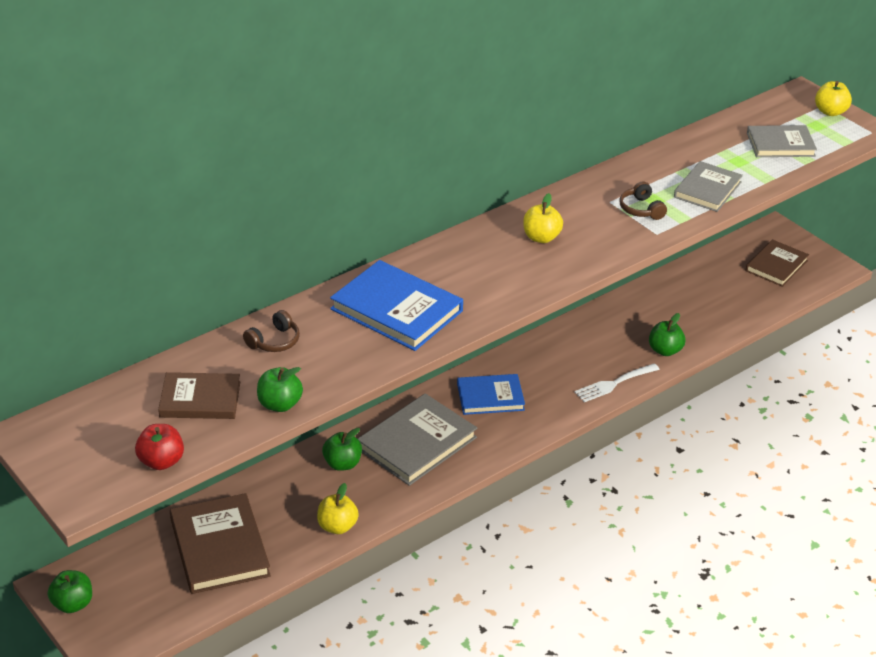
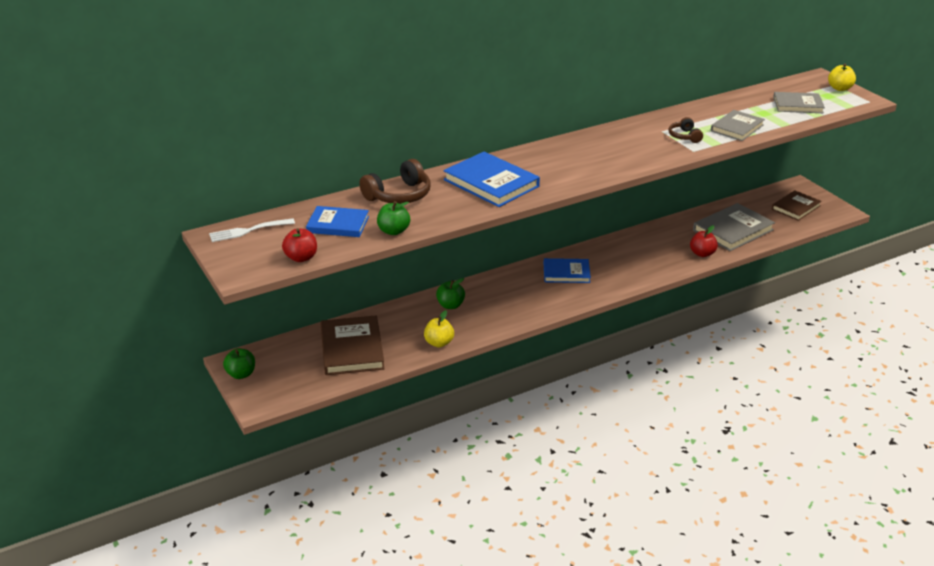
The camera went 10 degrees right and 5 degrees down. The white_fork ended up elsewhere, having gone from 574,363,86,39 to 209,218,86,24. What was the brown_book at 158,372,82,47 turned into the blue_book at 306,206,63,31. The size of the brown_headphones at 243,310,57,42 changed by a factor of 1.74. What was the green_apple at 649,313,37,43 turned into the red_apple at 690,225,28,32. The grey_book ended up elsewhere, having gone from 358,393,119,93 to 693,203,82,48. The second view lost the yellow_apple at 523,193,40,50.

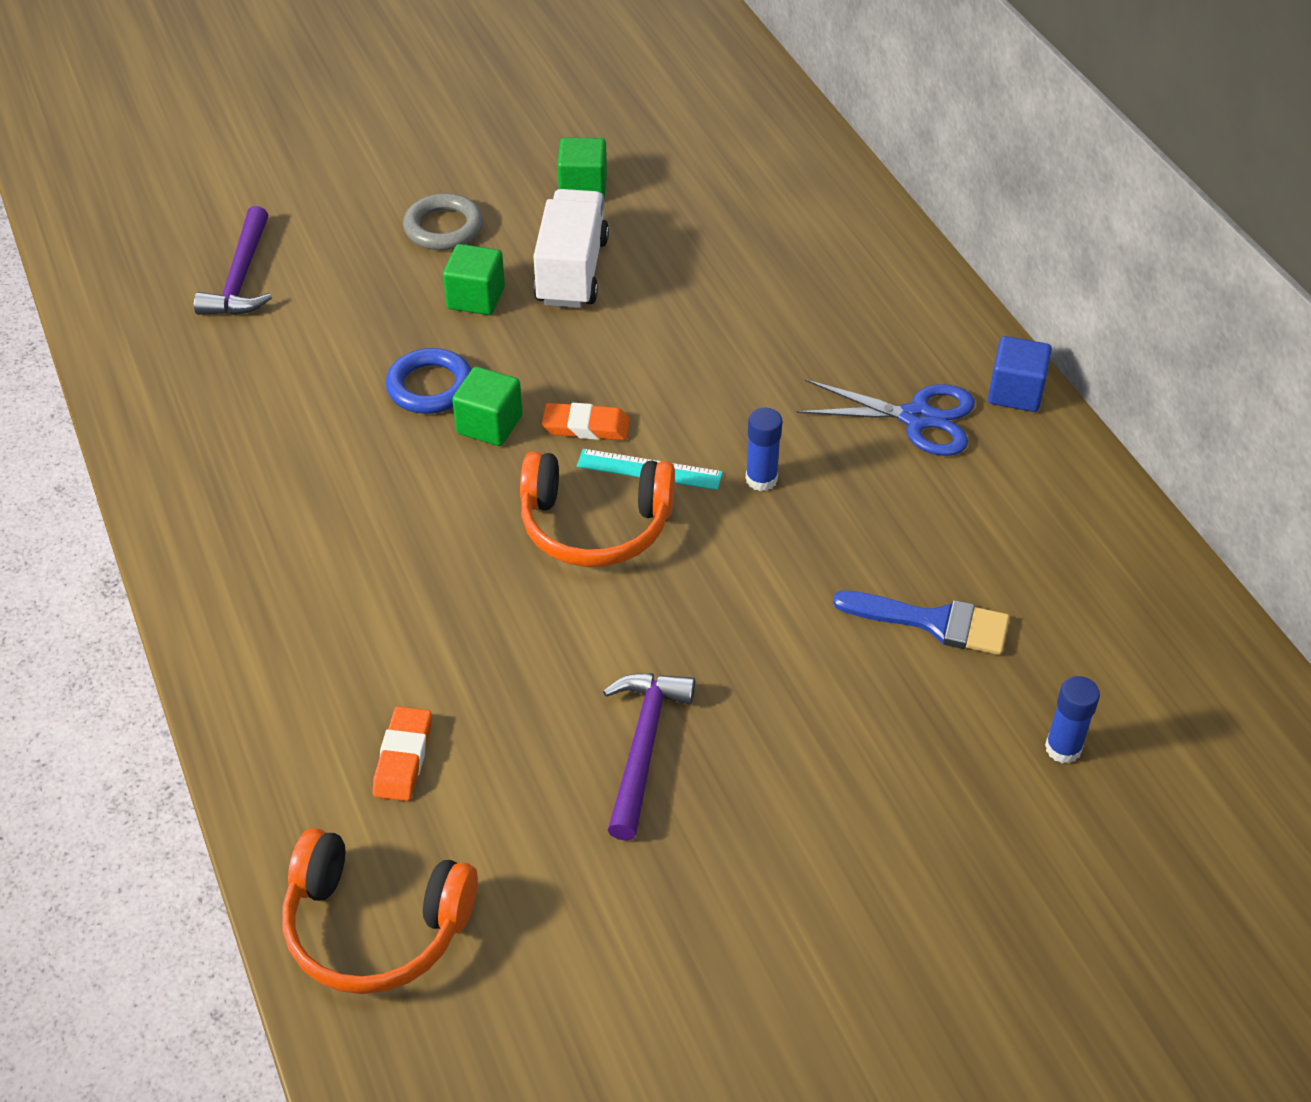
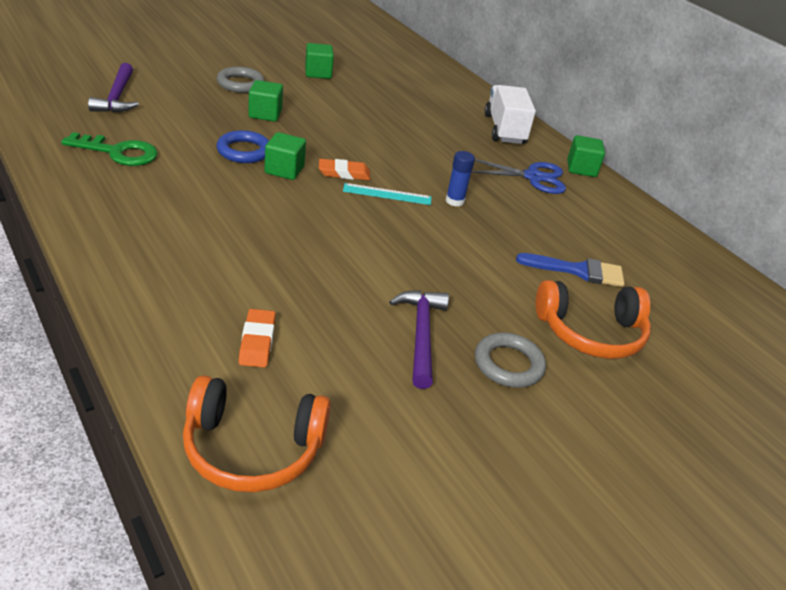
The camera went 15 degrees left and 10 degrees down. The second view gained the green_key at 61,132,97,34. The second view gained the grey_ring at 475,333,71,55. The white_truck ended up elsewhere, having gone from 533,189,76,119 to 485,85,51,59. The orange_headphones ended up elsewhere, having gone from 520,452,155,115 to 536,280,115,79. What was the blue_cube at 988,336,64,76 turned into the green_cube at 567,135,38,42. The second view lost the blue_glue_stick at 1045,676,55,88.

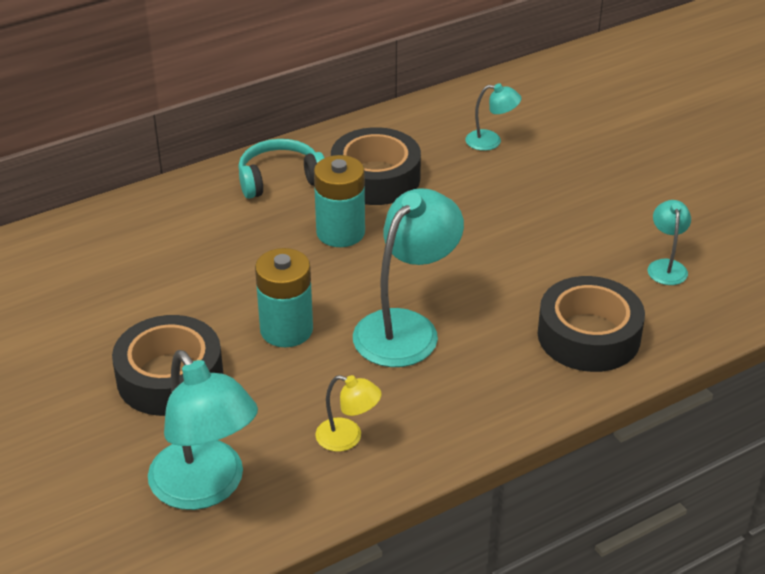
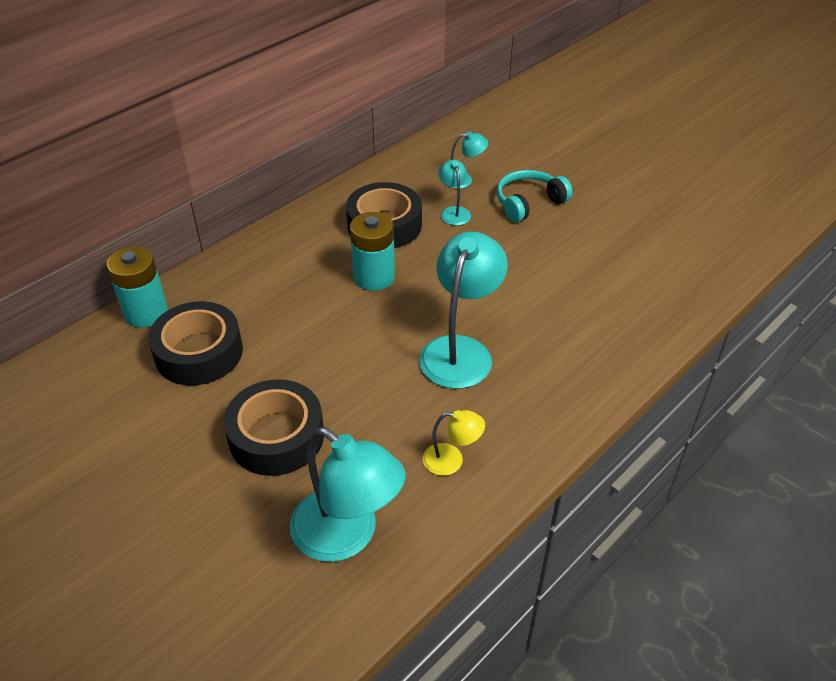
The camera went 15 degrees left and 5 degrees up. The turquoise_battery ended up elsewhere, having gone from 255,248,58,99 to 107,246,61,82. The black_tape ended up elsewhere, having gone from 538,276,107,96 to 148,301,95,85. The turquoise_lamp ended up elsewhere, having gone from 648,200,43,85 to 438,160,33,66. The turquoise_headphones ended up elsewhere, having gone from 238,139,87,60 to 497,170,75,52.

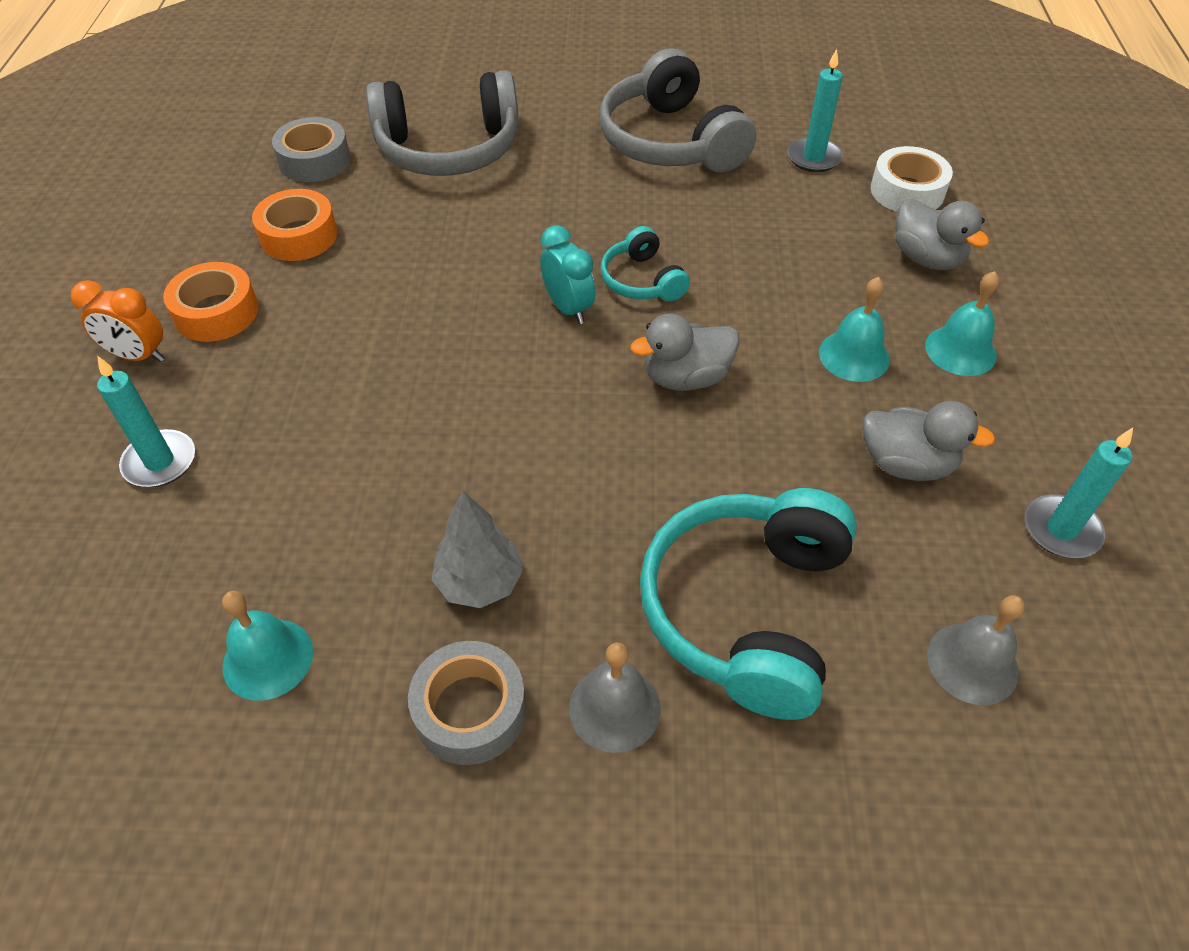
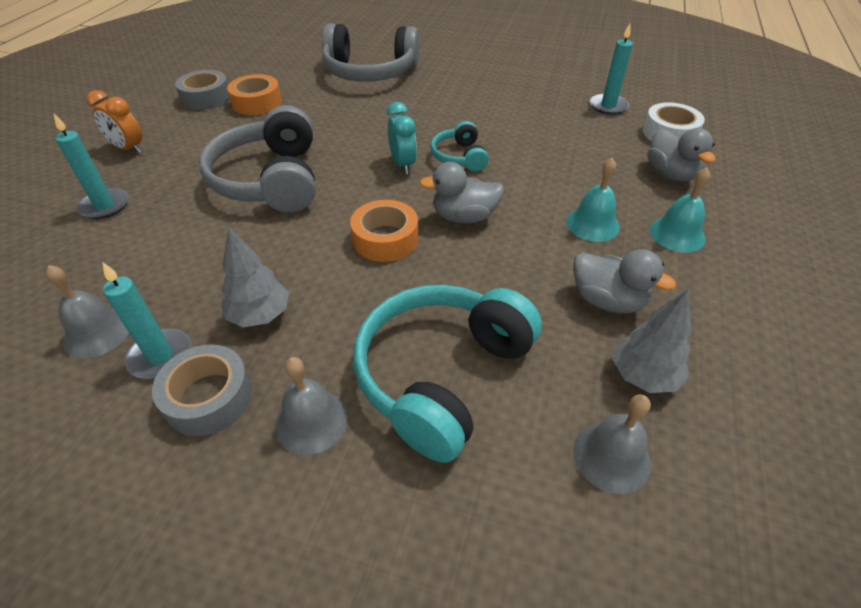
The camera went 15 degrees right and 5 degrees down. What was the turquoise_bell at 222,591,91,110 turned into the grey_bell at 46,265,83,93. The turquoise_candle ended up elsewhere, having gone from 1025,428,108,130 to 103,263,89,116. The grey_tape ended up elsewhere, having gone from 272,117,78,65 to 175,70,55,40. The grey_headphones ended up elsewhere, having gone from 599,48,157,125 to 199,105,117,107. The orange_tape ended up elsewhere, having gone from 163,262,95,80 to 350,200,68,62. The second view gained the grey_tree at 612,289,80,104.

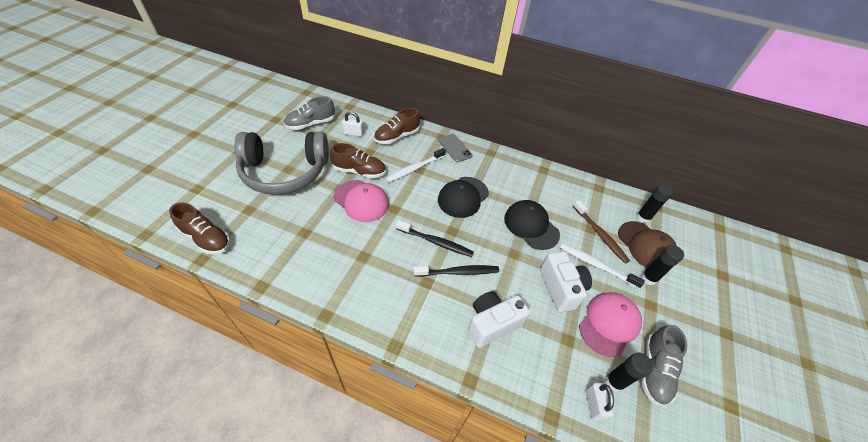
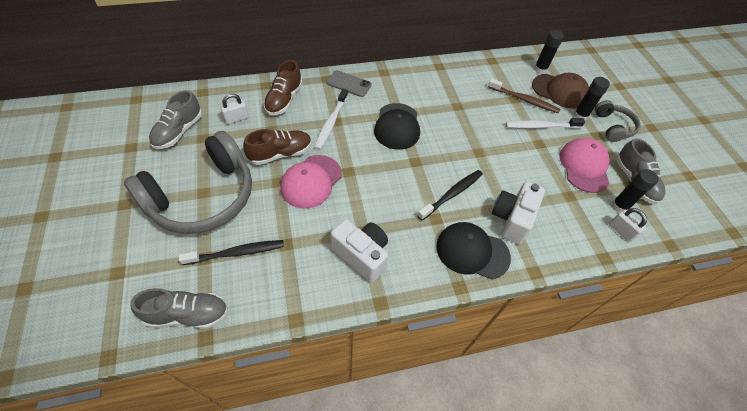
The camera went 35 degrees left and 5 degrees up. What was the brown_shoe at 169,202,61,53 turned into the grey_shoe at 131,288,97,41. The black_toothbrush ended up elsewhere, having gone from 396,220,78,37 to 179,240,105,25. The pink_cap at 334,180,55,42 ended up facing another way, 120 degrees clockwise from before. The white_camera ended up elsewhere, having gone from 540,251,52,61 to 331,219,57,64. The black_cap ended up elsewhere, having gone from 504,200,56,50 to 436,222,75,57. The second view gained the grey_headphones at 595,100,45,42.

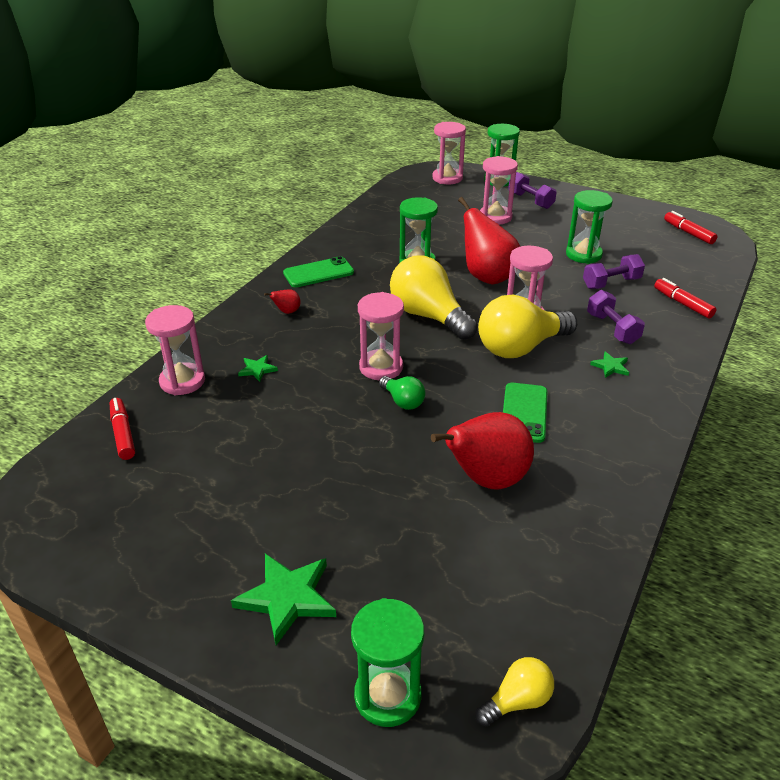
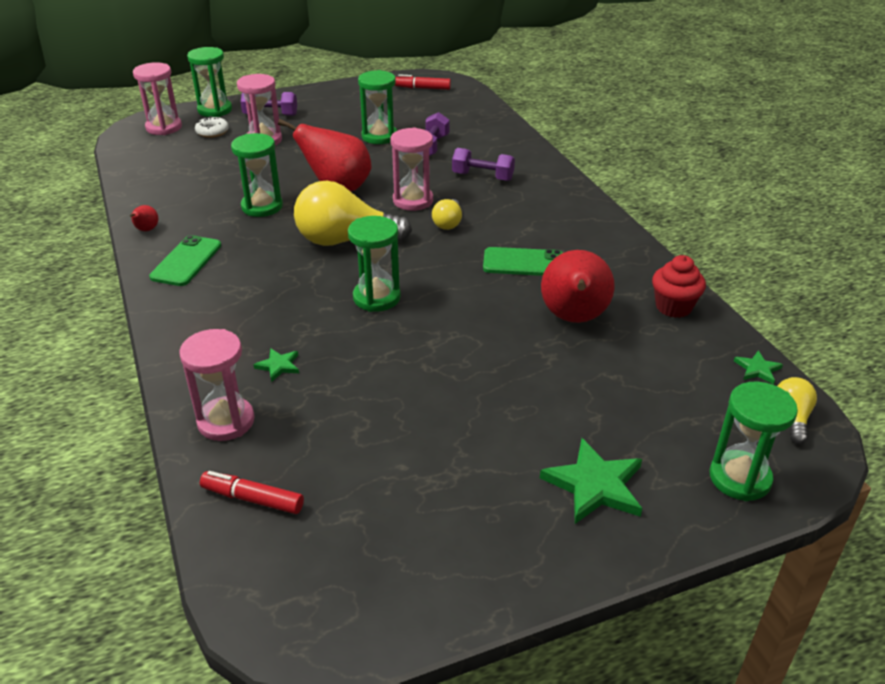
The camera went 50 degrees left and 0 degrees up. The red_pear ended up elsewhere, having gone from 264,289,37,25 to 130,205,28,26. The second view gained the white_donut at 195,116,34,22. What was the pink_hourglass at 358,292,46,88 turned into the green_hourglass at 348,216,53,96. The size of the yellow_light_bulb at 478,294,99,64 changed by a factor of 0.49. The green_phone at 503,383,45,60 ended up facing another way, 45 degrees counterclockwise from before. The second view gained the red_cupcake at 652,255,54,63. The green_star ended up elsewhere, having gone from 590,351,39,27 to 734,350,49,35. The second view lost the green_light_bulb at 379,376,47,34. The second view lost the red_marker at 654,278,62,41.

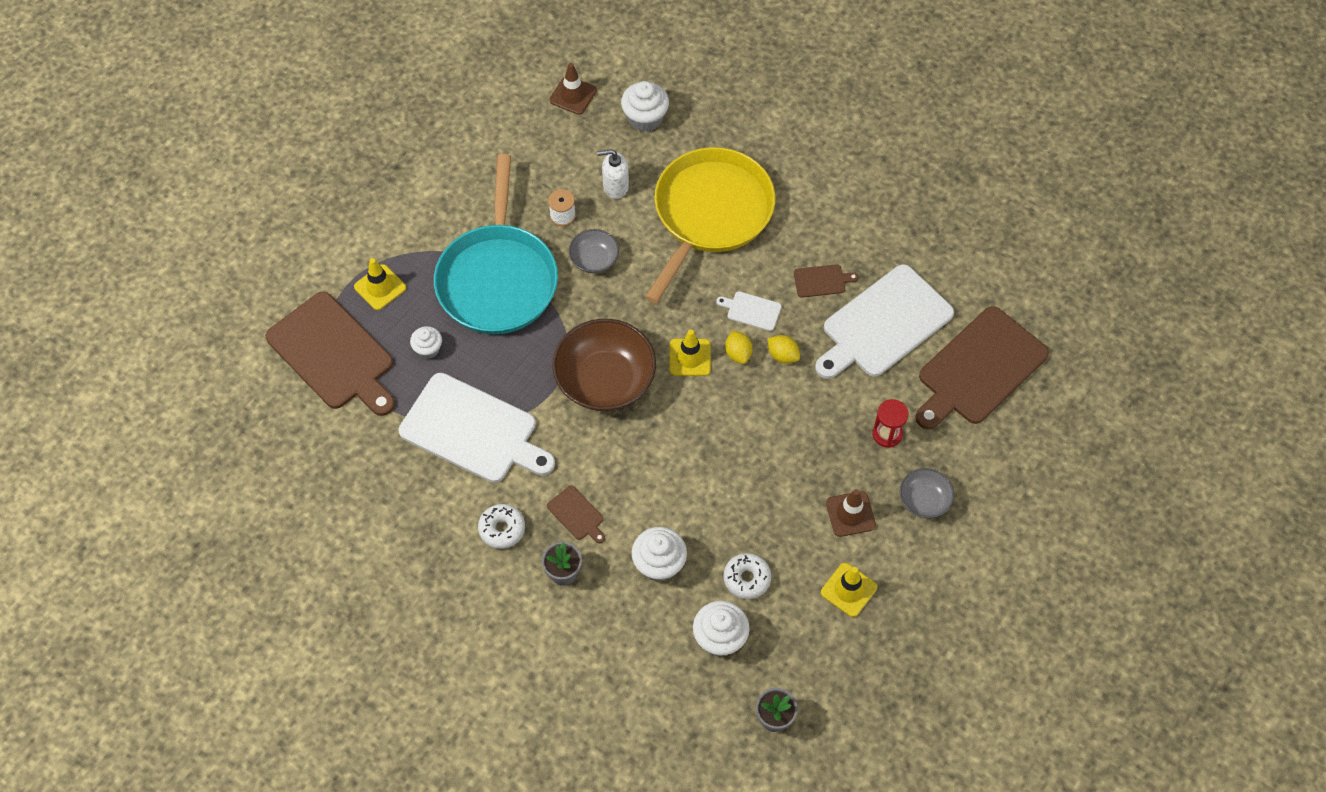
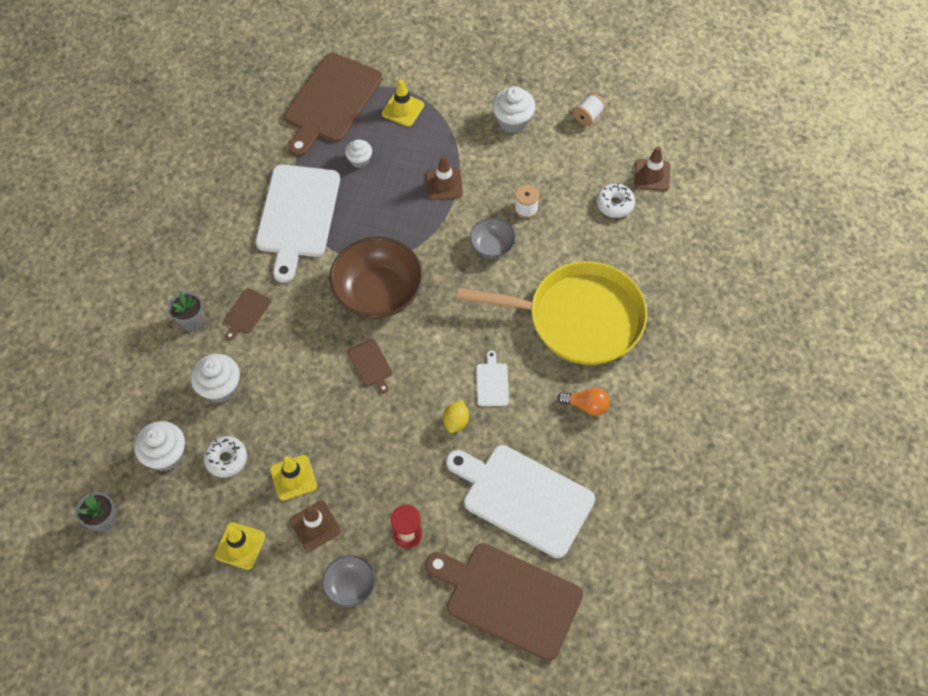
The camera went 70 degrees right and 0 degrees up. The yellow_traffic_cone ended up elsewhere, having gone from 670,329,41,47 to 270,455,47,46. The brown_cutting_board ended up elsewhere, having gone from 794,264,65,34 to 347,339,45,54. Where the turquoise_pan stood at 434,154,124,180, the brown_traffic_cone came to stand at 426,156,37,44. The white_cupcake ended up elsewhere, having gone from 621,81,48,51 to 492,86,44,47. The second view gained the orange_light_bulb at 557,388,53,28. The second view gained the white_spool at 573,93,33,33. The white_donut ended up elsewhere, having gone from 478,504,47,45 to 596,183,39,35. The second view lost the white_soap_dispenser at 597,149,32,50. The second view lost the yellow_lemon at 725,331,27,33.

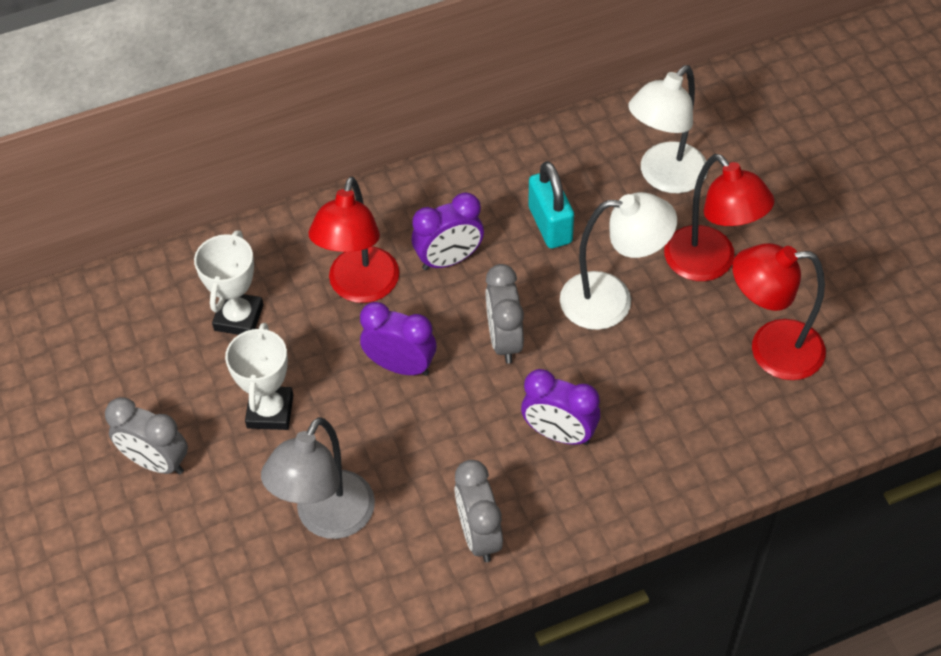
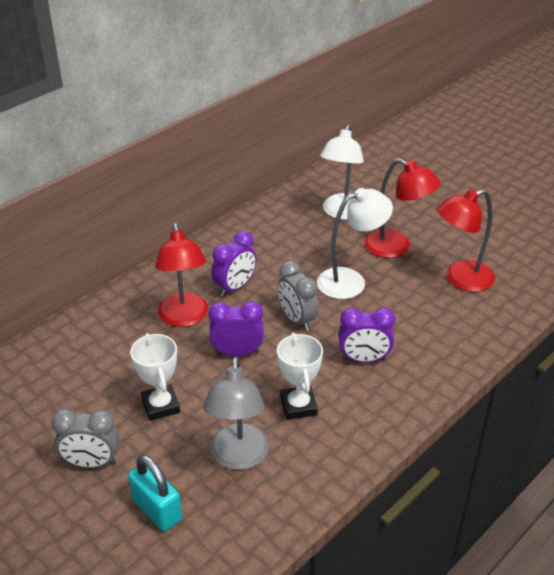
The camera went 25 degrees left and 15 degrees down. The turquoise_padlock ended up elsewhere, having gone from 528,161,46,87 to 128,454,54,77. The white_trophy ended up elsewhere, having gone from 194,230,70,105 to 277,333,46,87. The second view lost the grey_clock at 454,460,49,102.

